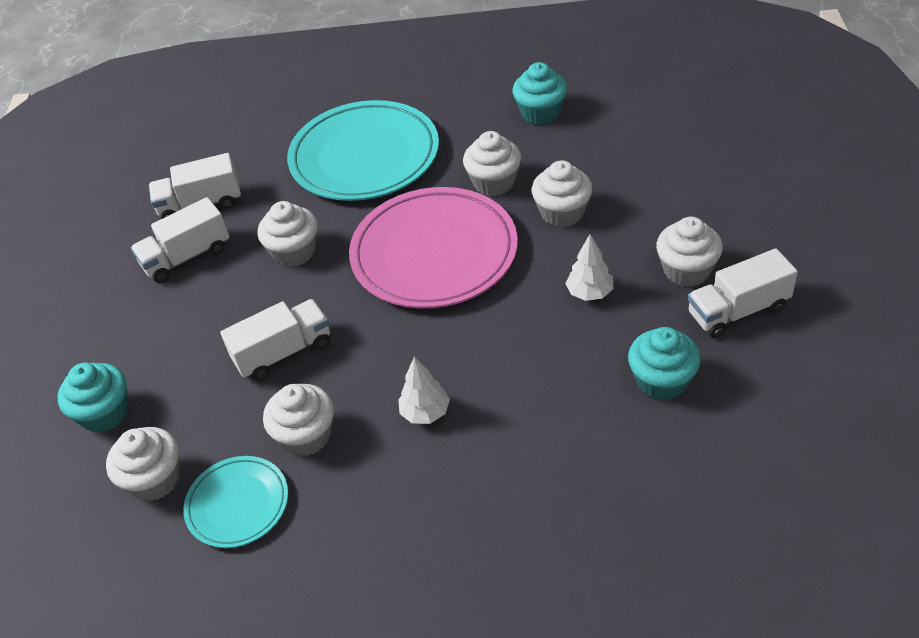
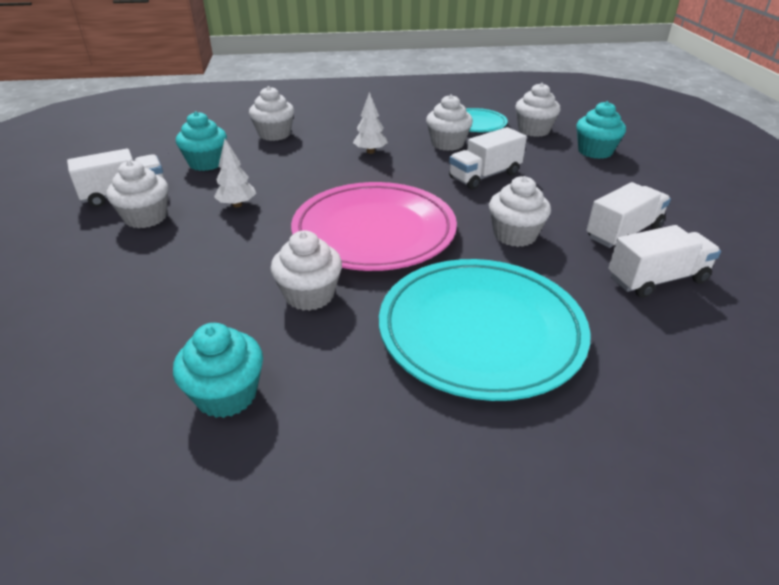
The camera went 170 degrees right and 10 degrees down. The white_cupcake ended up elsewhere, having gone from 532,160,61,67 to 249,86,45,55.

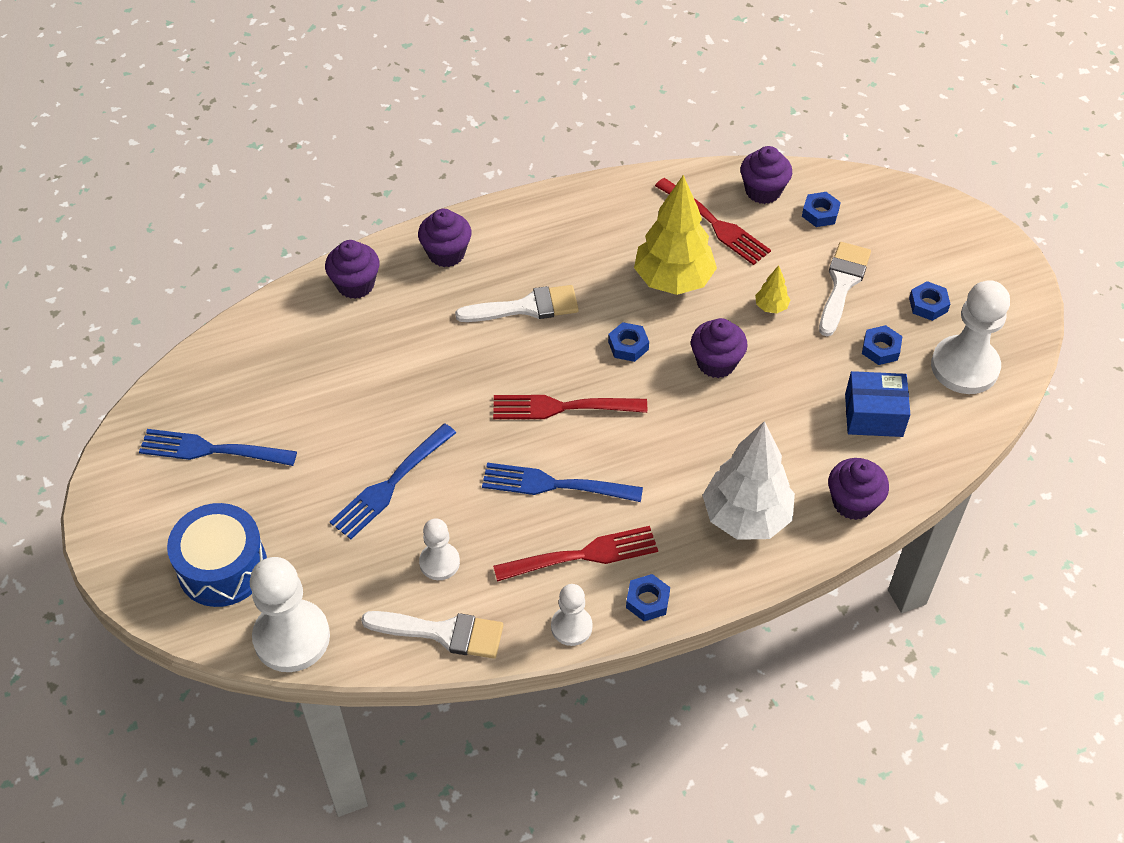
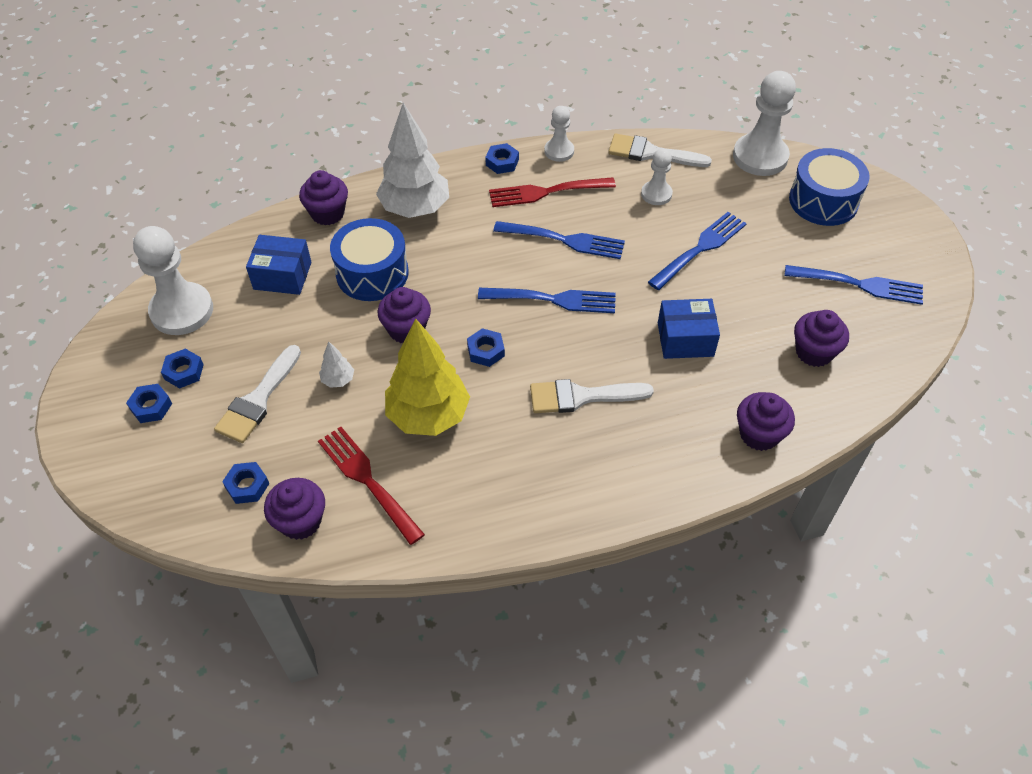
The camera went 175 degrees left and 0 degrees up. The blue_nut ended up elsewhere, having gone from 862,325,41,40 to 126,384,46,39. What was the yellow_tree at 755,265,35,48 turned into the white_tree at 319,341,35,47. The second view gained the blue_drum at 330,218,79,83. What was the red_fork at 493,395,154,24 turned into the blue_fork at 478,288,138,25. The second view gained the blue_box at 658,299,62,60. The purple_cupcake ended up elsewhere, having gone from 418,209,53,58 to 794,310,55,57.

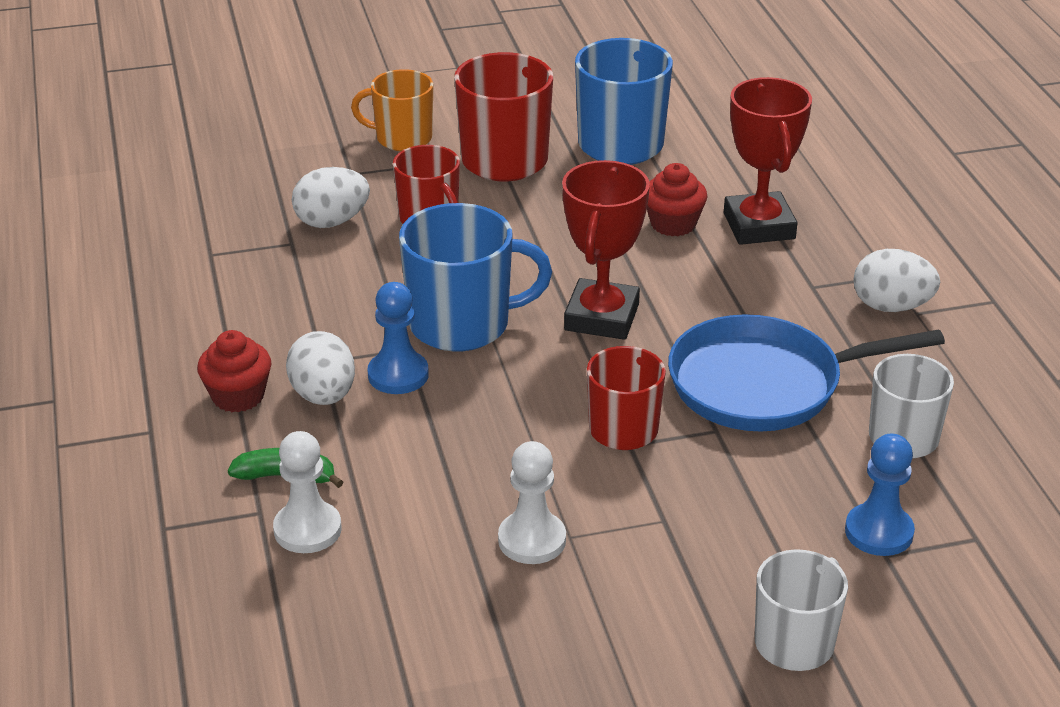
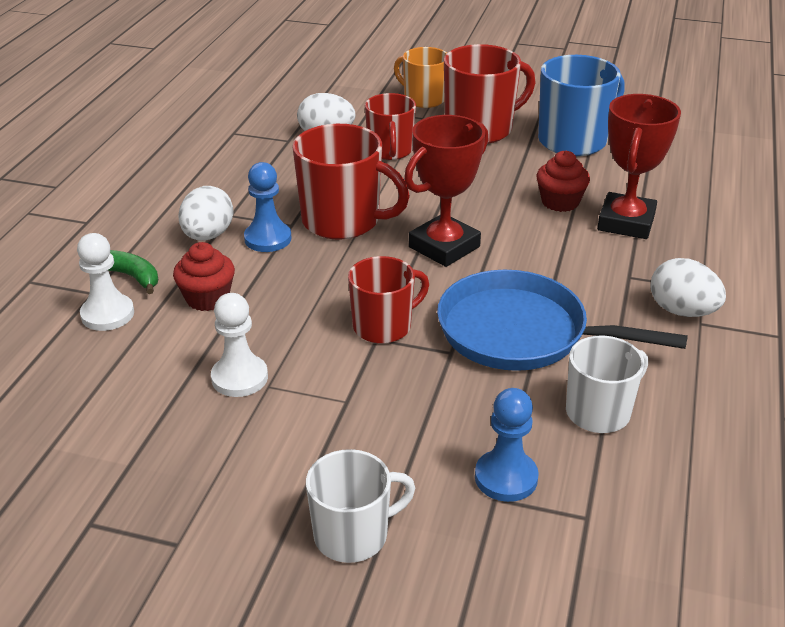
The camera went 30 degrees right and 0 degrees up. The red_cupcake ended up elsewhere, having gone from 197,330,74,82 to 173,242,62,69. What was the blue_mug at 399,203,153,149 turned into the red_mug at 292,124,118,116.

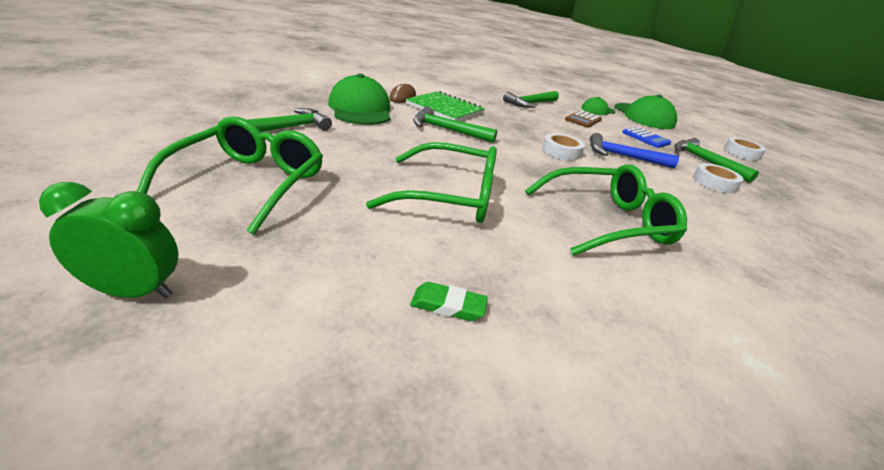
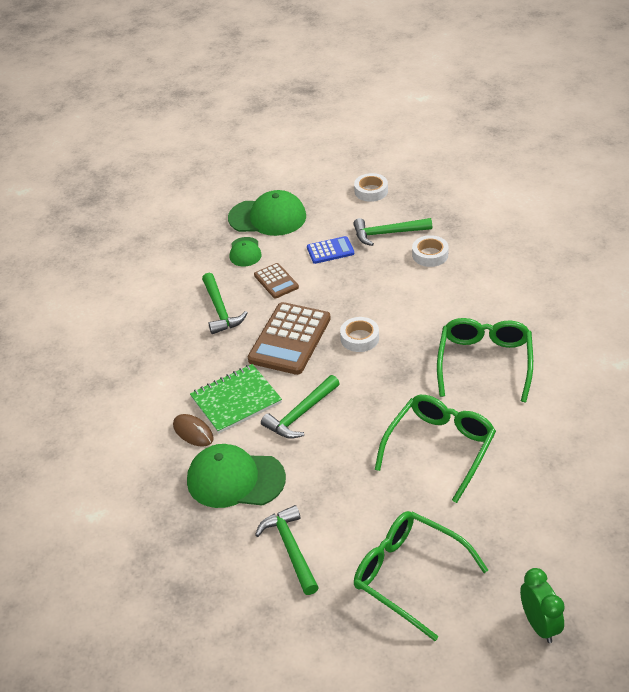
The camera went 60 degrees left and 10 degrees up. The second view gained the brown_calculator at 248,302,83,73. The green_clock at 39,182,140,116 ended up facing another way, 135 degrees clockwise from before. The second view lost the green_eraser at 410,282,78,39. The second view lost the blue_hammer at 590,133,89,35.

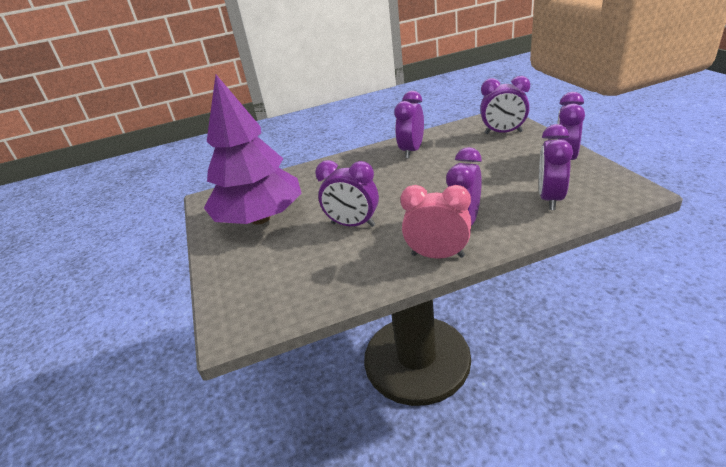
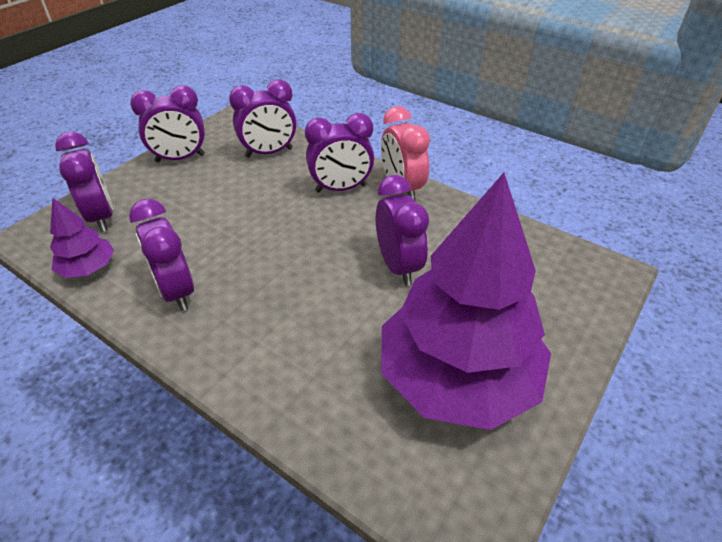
The camera went 130 degrees left and 10 degrees up. The second view gained the purple_tree at 50,197,64,81. The purple_clock at 394,91,30,68 ended up facing another way, 75 degrees clockwise from before.

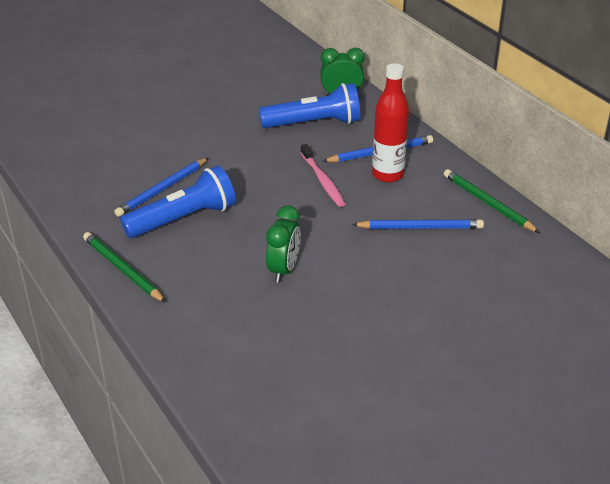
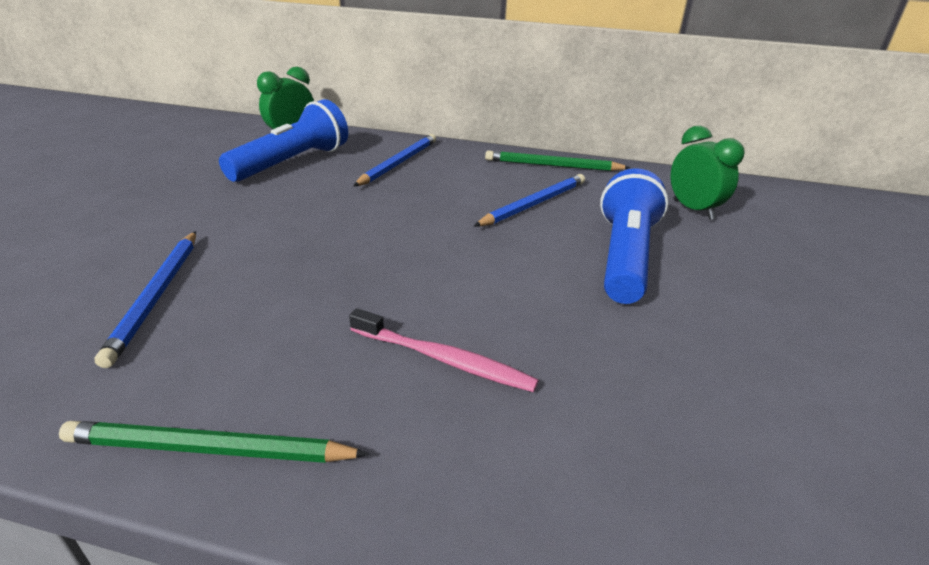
The camera went 45 degrees left and 5 degrees down. The pink_toothbrush ended up elsewhere, having gone from 300,144,45,63 to 349,308,190,84. The blue_flashlight ended up elsewhere, having gone from 120,166,116,72 to 600,168,69,136. The green_clock ended up elsewhere, having gone from 266,206,35,77 to 671,126,74,94. The second view lost the red_bottle at 372,63,37,120.

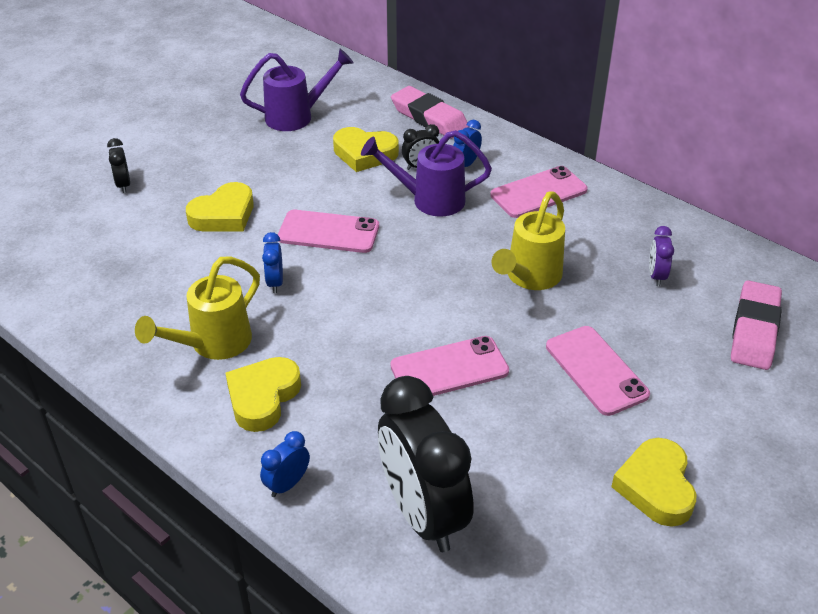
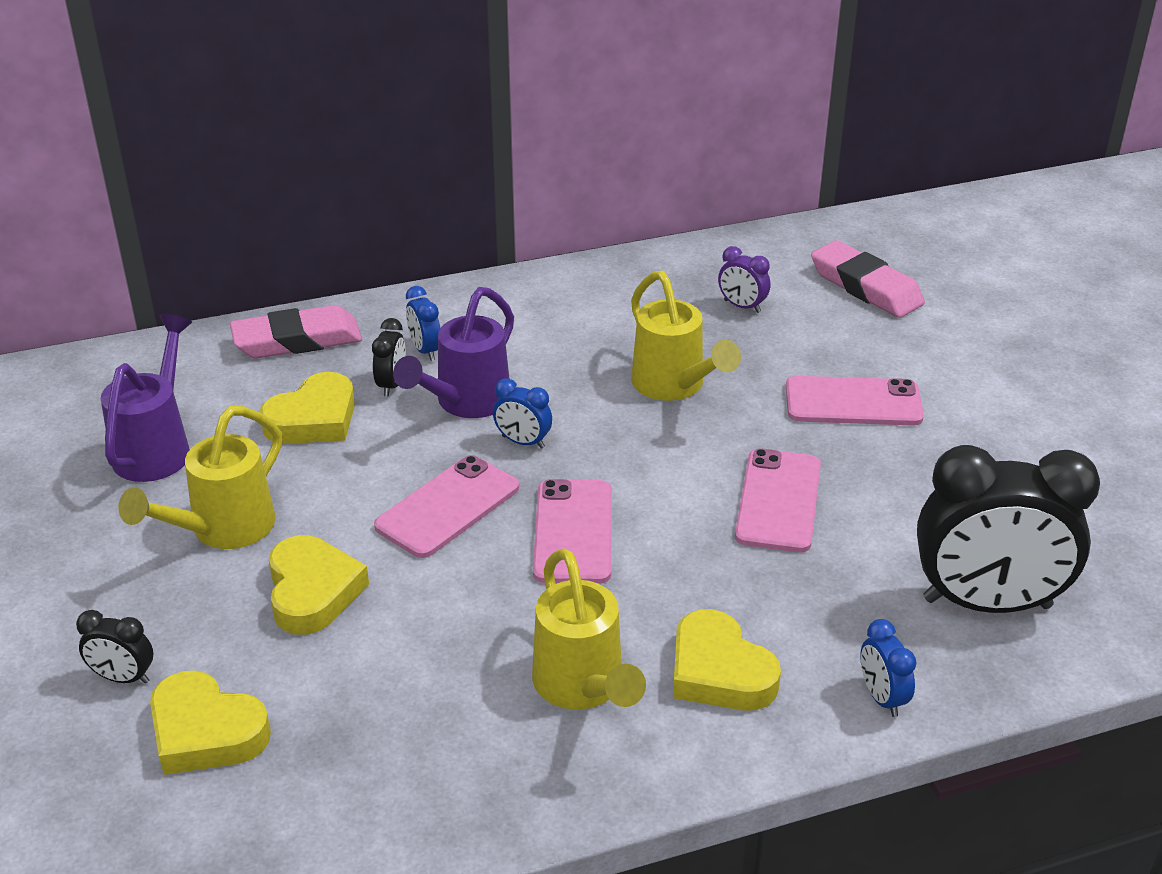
The camera went 60 degrees left and 5 degrees down. The second view gained the yellow_watering_can at 118,406,164,143. The yellow_heart ended up elsewhere, having gone from 611,438,85,89 to 150,670,121,105. The blue_clock ended up elsewhere, having gone from 262,232,21,61 to 493,378,59,71. The pink_phone ended up elsewhere, having gone from 490,166,98,52 to 533,479,79,105.

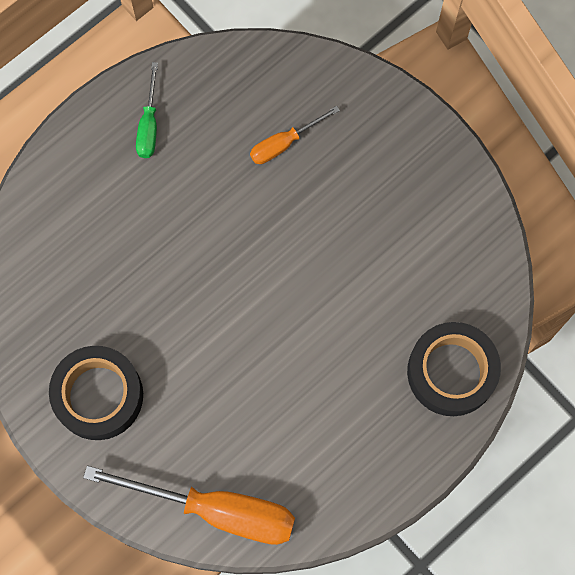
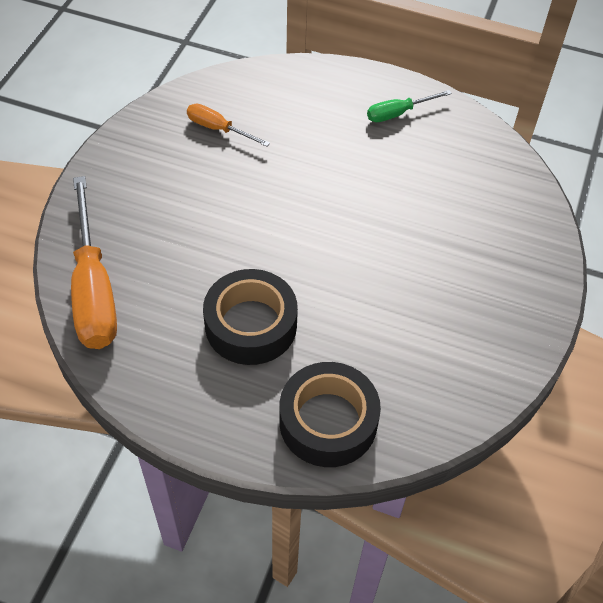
The camera went 60 degrees right and 20 degrees down. The orange_screwdriver ended up elsewhere, having gone from 250,106,90,58 to 187,104,83,43. The black_tape ended up elsewhere, having gone from 49,346,94,94 to 203,269,95,96.

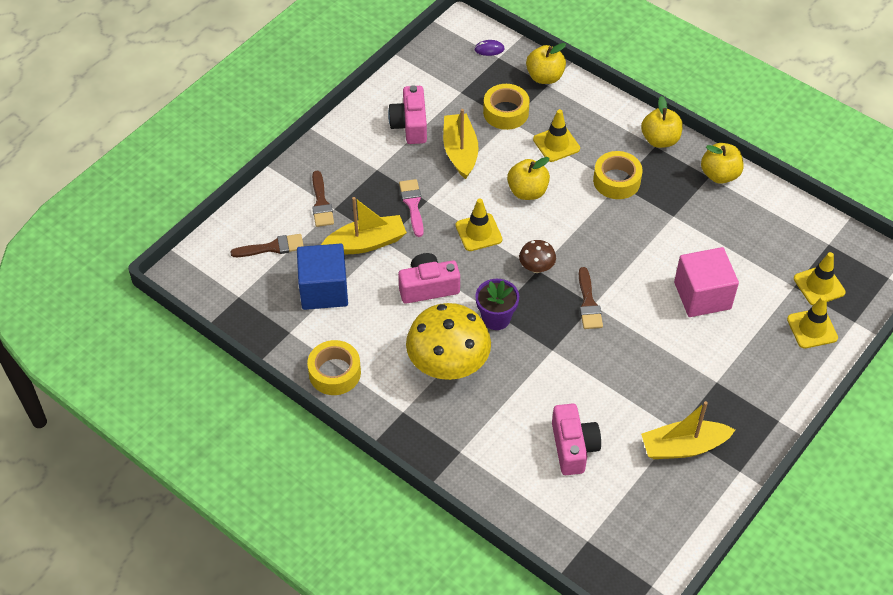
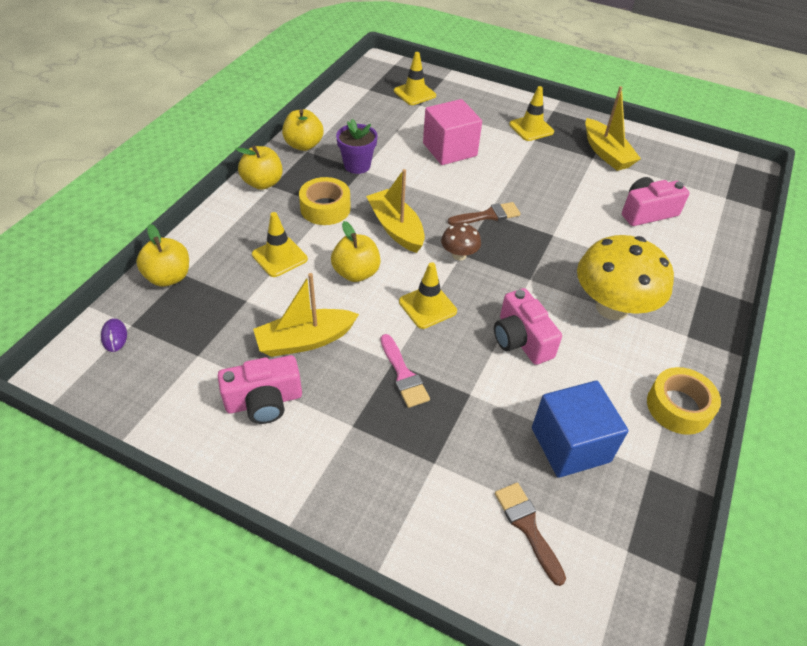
The camera went 105 degrees left and 5 degrees down. The purple_flower_pot ended up elsewhere, having gone from 475,279,44,51 to 336,119,42,55. The yellow_boat ended up elsewhere, having gone from 321,197,86,57 to 366,169,59,84. The pink_brush at 399,179,25,58 ended up facing another way, 90 degrees counterclockwise from before. The yellow_traffic_cone ended up elsewhere, having gone from 787,296,51,53 to 509,86,45,55. The second view lost the brown_brush at 312,171,22,56. The second view lost the yellow_tape at 483,84,47,46.

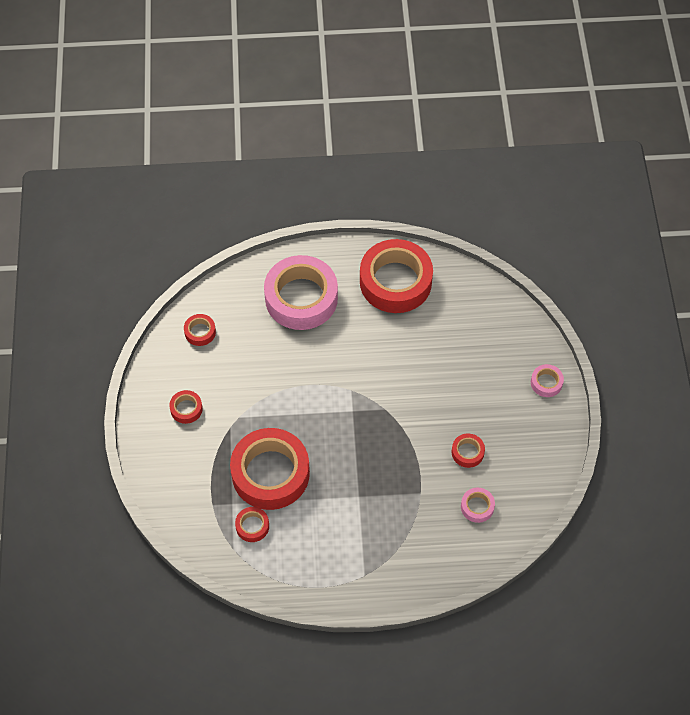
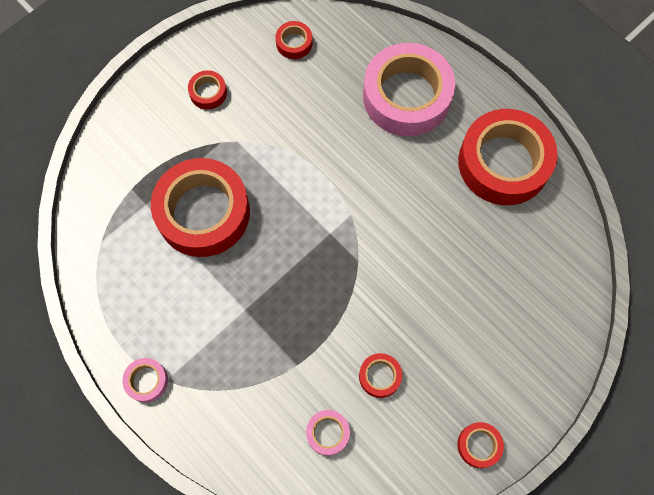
The camera went 50 degrees right and 10 degrees up. The pink_tape ended up elsewhere, having gone from 531,364,33,33 to 122,358,46,45. The red_tape ended up elsewhere, having gone from 235,507,34,35 to 457,422,47,46.

